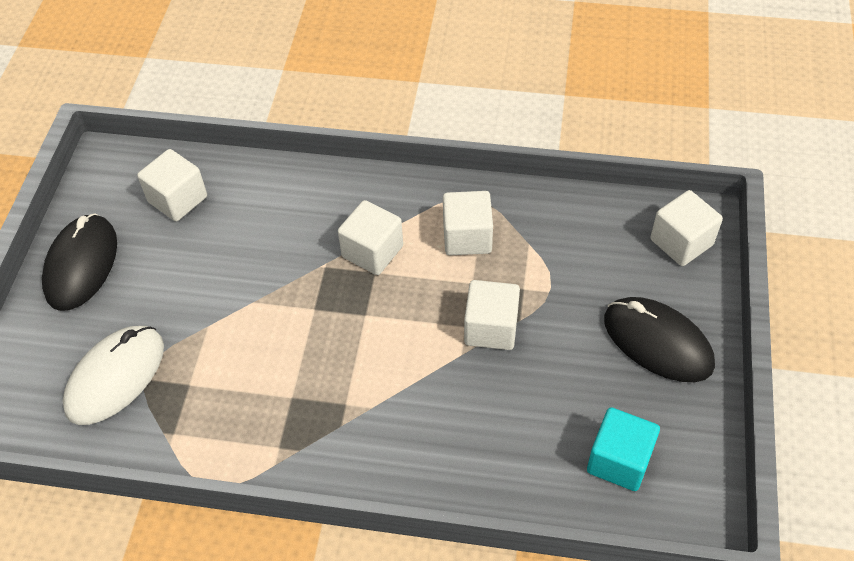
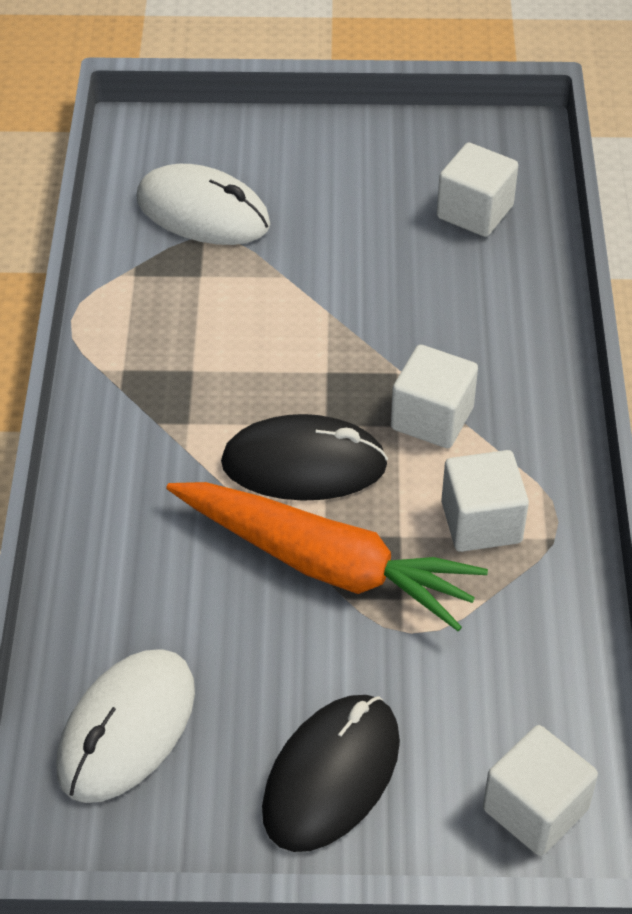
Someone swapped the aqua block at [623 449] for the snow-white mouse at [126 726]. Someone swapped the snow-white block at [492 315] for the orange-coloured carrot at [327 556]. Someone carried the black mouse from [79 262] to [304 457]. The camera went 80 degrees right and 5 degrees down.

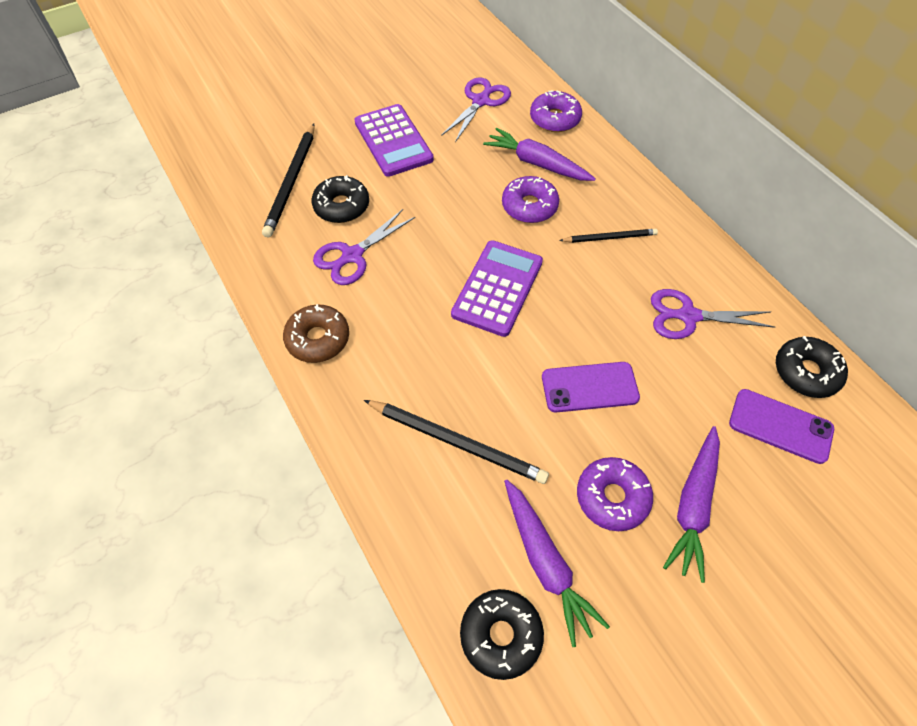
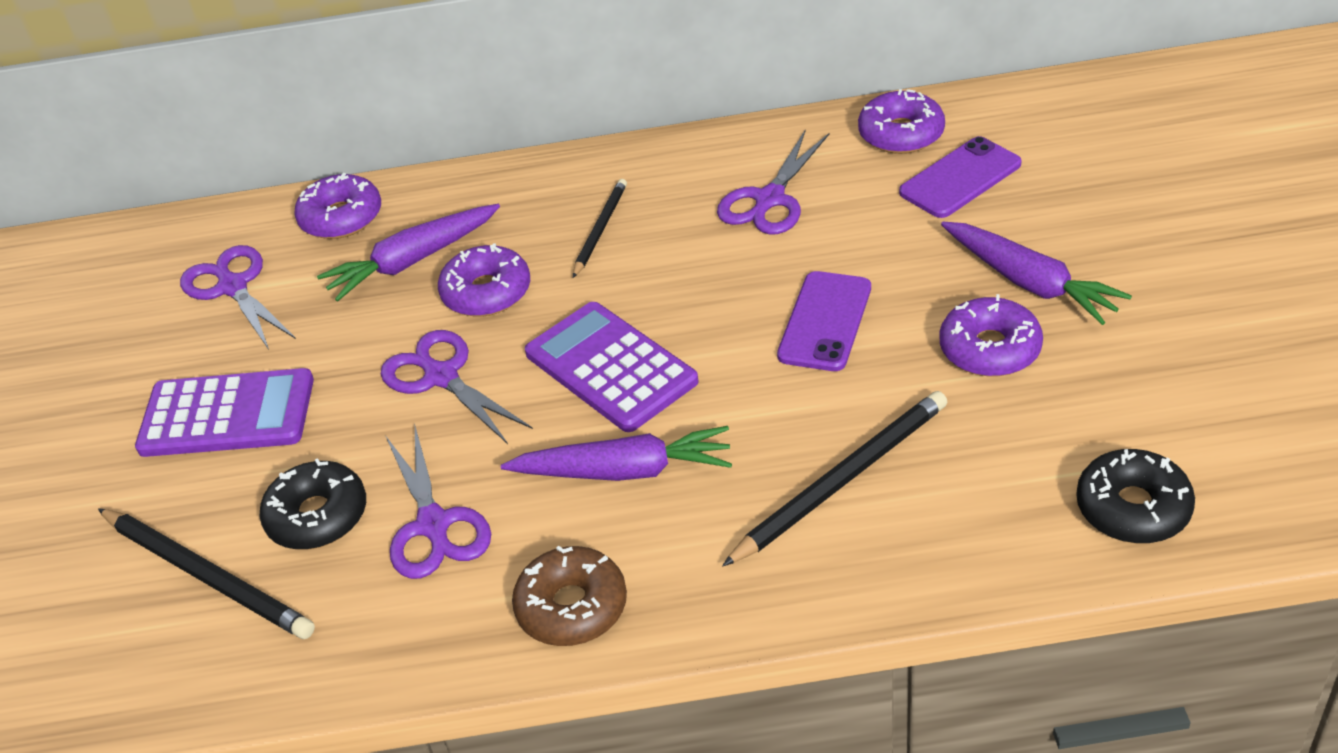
Someone put down the violet shears at [457 387]. Someone carried the violet carrot from [557 563] to [616 453]. Someone repainted the black glazed donut at [812 367], which became the violet glazed donut at [901 121]. The camera went 60 degrees left and 15 degrees down.

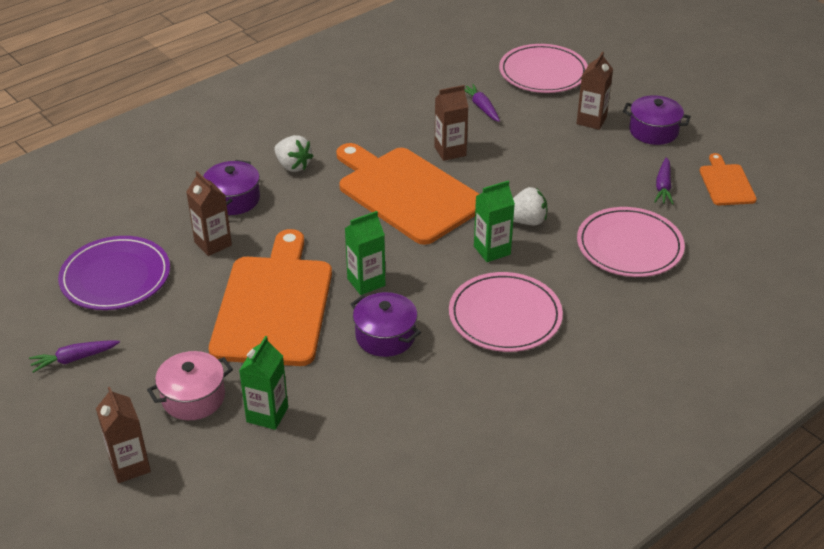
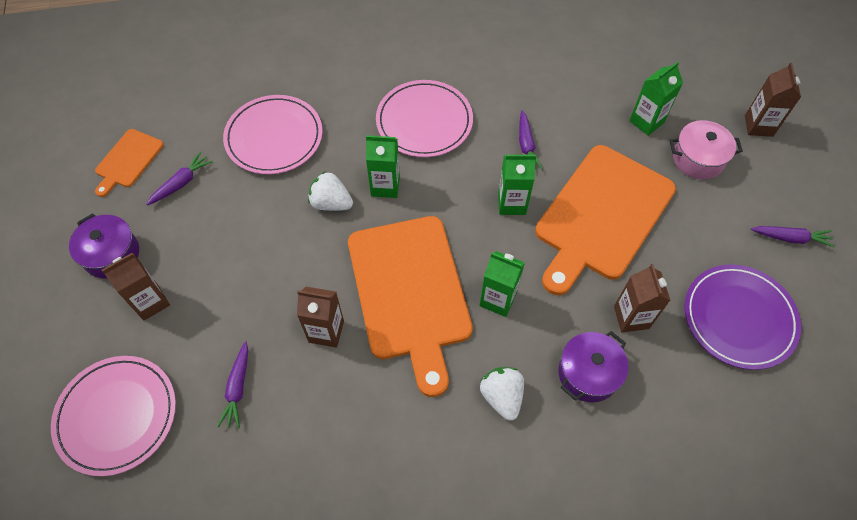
Someone put down the green juice carton at [502 284]. Someone swapped the violet cooking pot at [385 324] for the violet carrot at [531 140]. The camera went 150 degrees left and 20 degrees up.

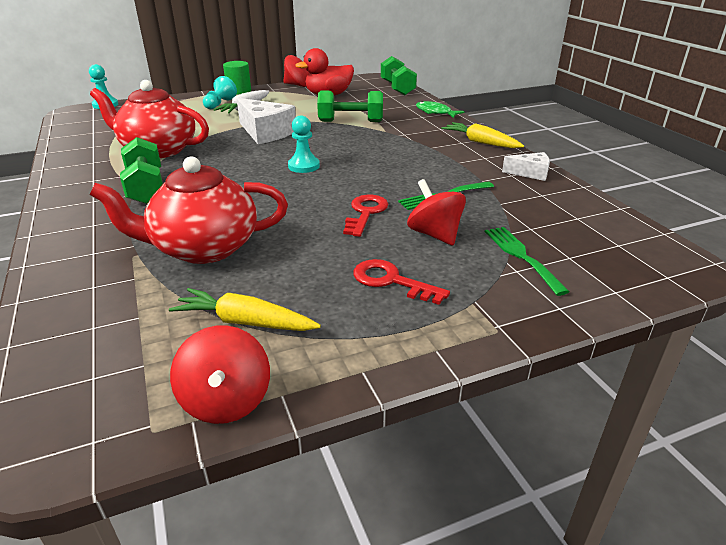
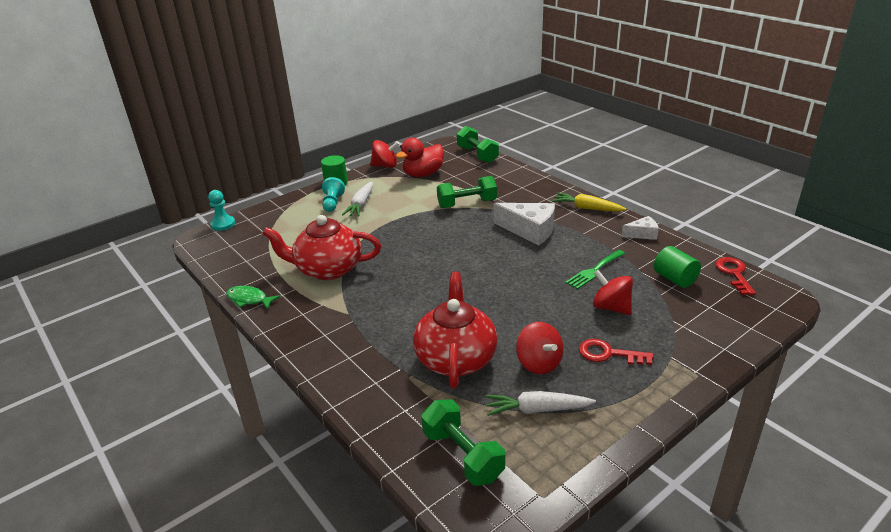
Someone carried the green fish figure from [440 109] to [253 298]. Someone rotated the scarlet teapot at [188 210] by 120 degrees clockwise. Someone carried the green hand weight from [141 170] to [463 442]. Someone repainted the golden carrot at [245 309], which became the snow-white carrot at [540 403]. Someone carried the snow-white piece of cheese from [266 121] to [524 224]. Someone carried the scarlet toy top from [220 374] to [539 348]. Someone put down the green cylinder at [677 267]. Someone carried the scarlet latchkey from [365 216] to [735 276]. Someone took away the aqua chess pawn at [304 144]. Someone took away the green dinner fork at [527 261]. The camera went 15 degrees left and 0 degrees up.

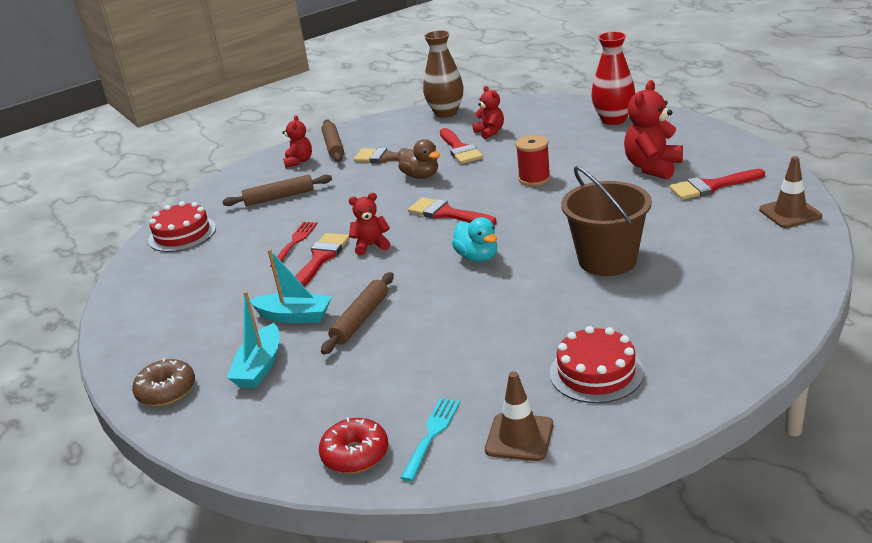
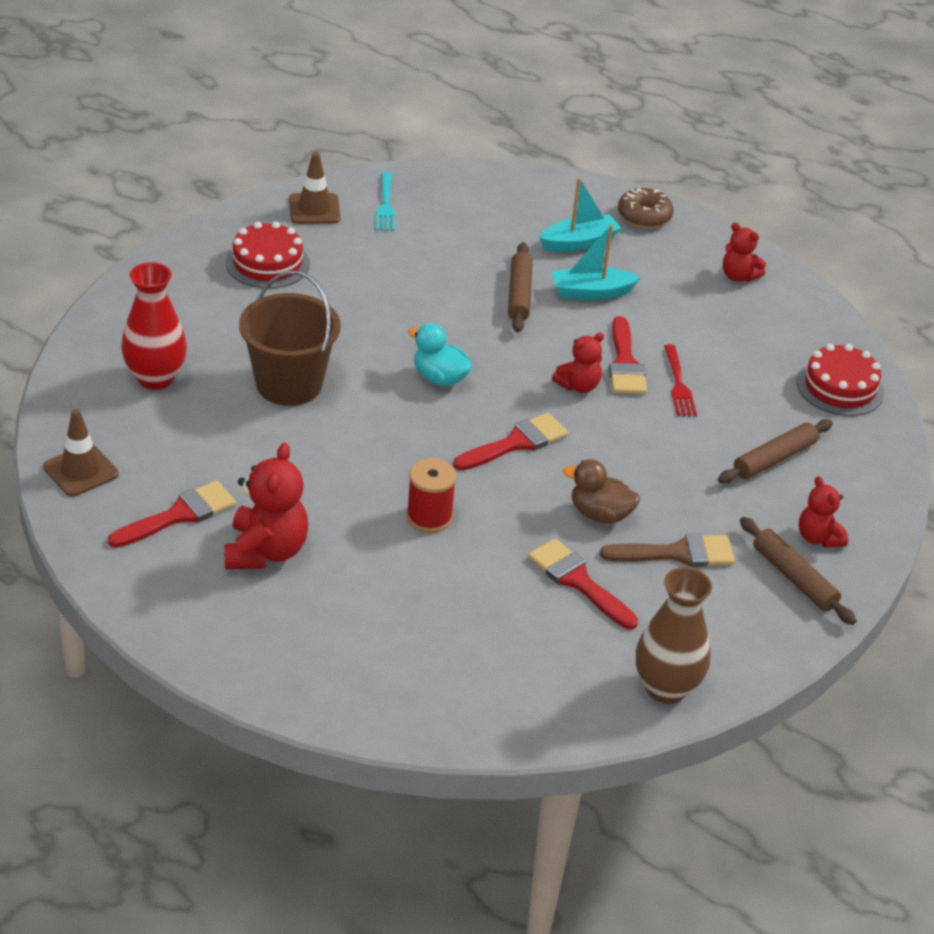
Someone carried the scarlet vase from [613 78] to [154 326]. Someone rotated the scarlet paint brush at [452 211] by 45 degrees counterclockwise. Someone rotated the aqua toy boat at [253 339] by 75 degrees clockwise. Someone carried the scarlet stuffed bear from [488 112] to [744 252]. Someone took away the scarlet glazed donut at [353 445]. The camera went 150 degrees right and 10 degrees up.

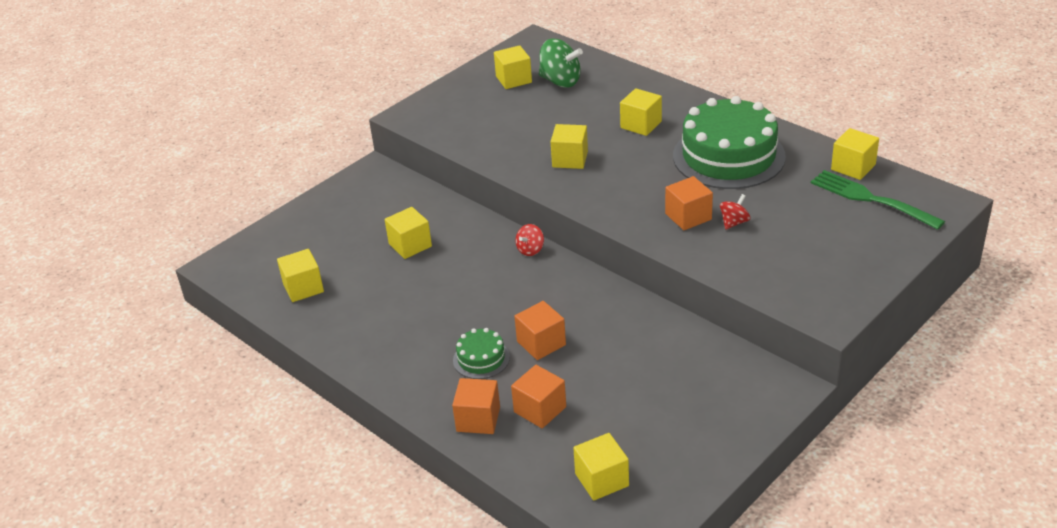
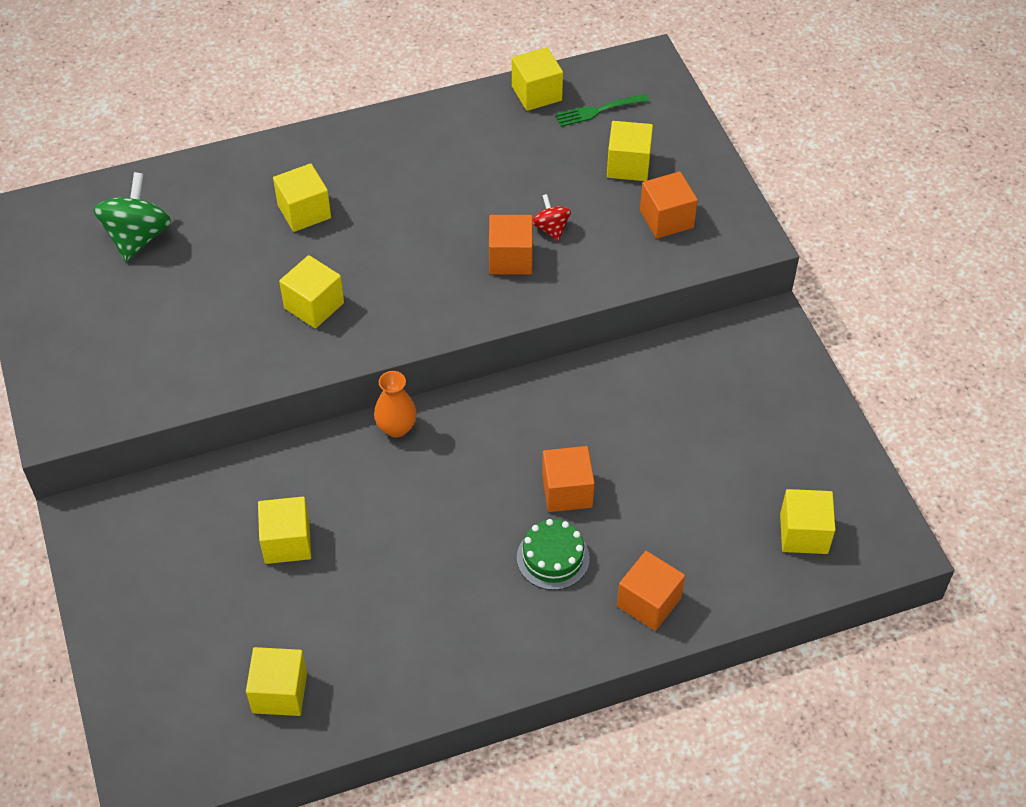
Someone rotated the green toy top at [561 63] by 45 degrees counterclockwise. Someone swapped the scarlet toy top at [529 240] for the orange-coloured vase at [395 404]. Someone scaled the green dinner fork at [878 200] by 0.60. Someone carried the golden block from [513 67] to [630 151]. Someone carried the orange-coloured block from [538 396] to [669 205]. Someone took away the green layer cake at [729 142]. The camera went 65 degrees left and 15 degrees up.

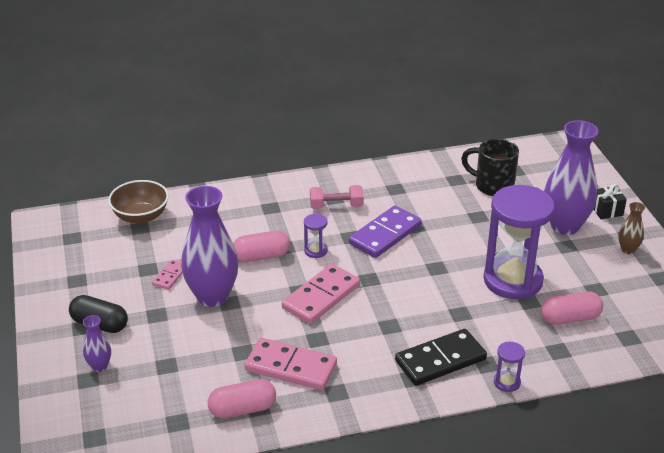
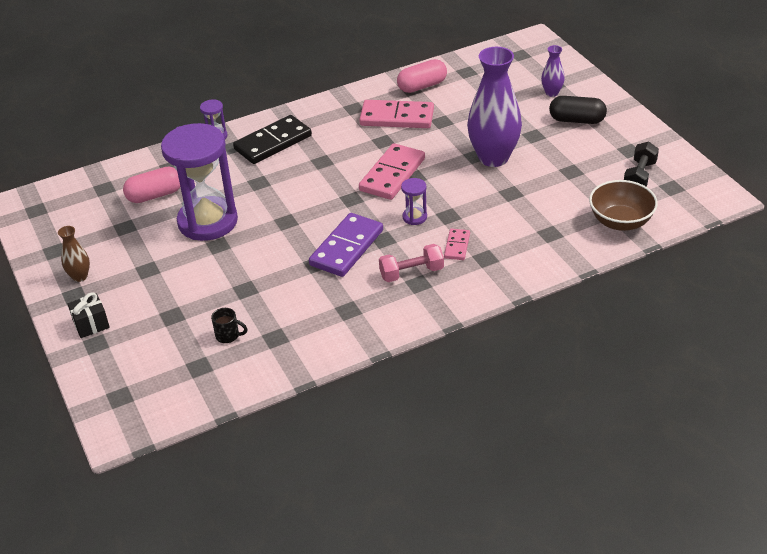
Someone scaled the black coffee mug at [490 167] by 0.49. Someone carried the rose-pink domino from [167 274] to [457 244]. Someone put down the black hand weight at [641 164]. Someone took away the rose-pink capsule at [261 246]. Someone took away the violet vase at [571 177]. The camera went 170 degrees right and 5 degrees up.

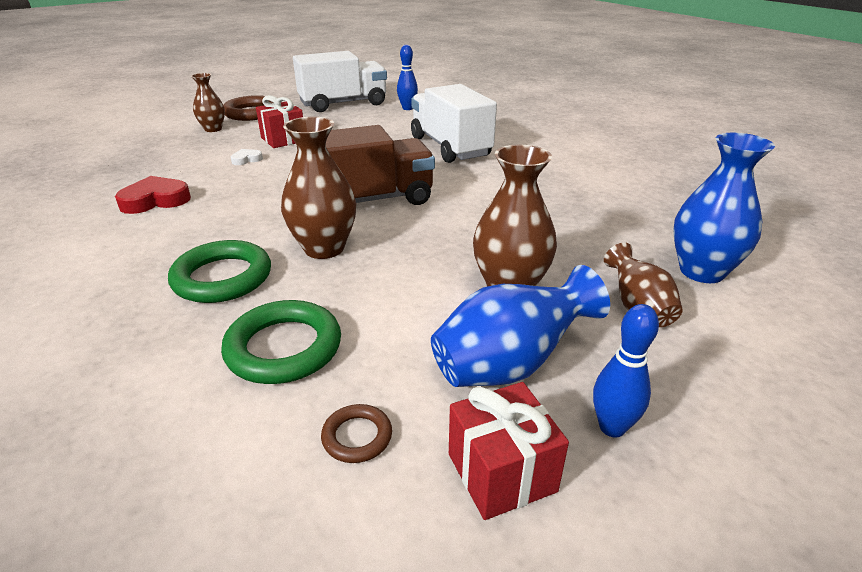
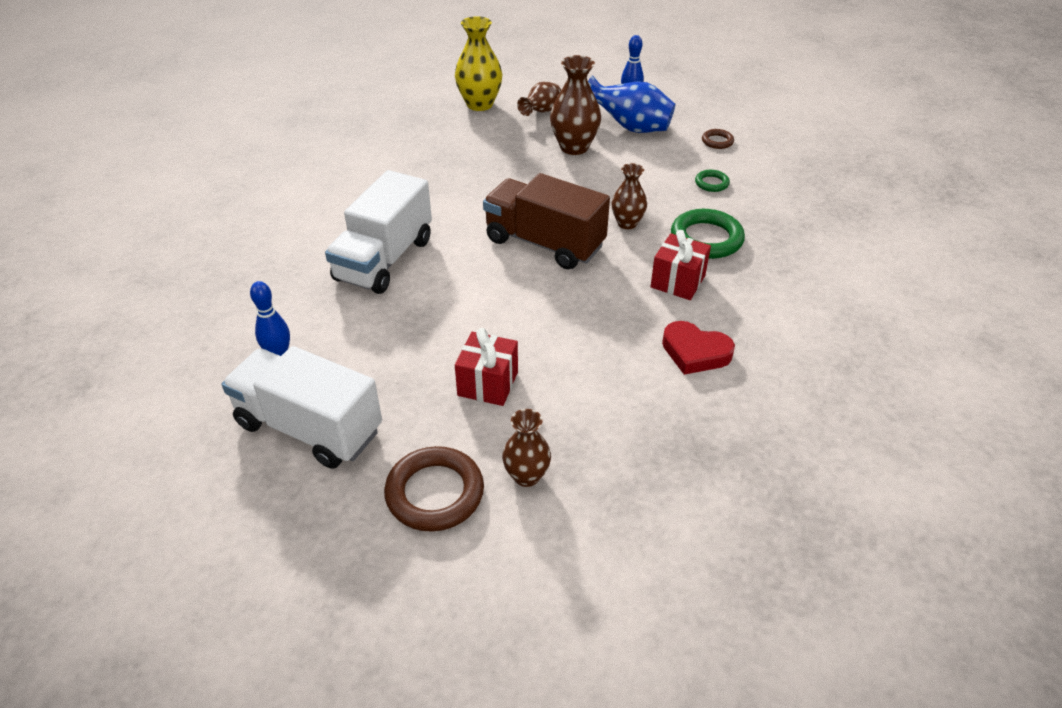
Someone repainted the blue vase at [724 207], which became the golden vase at [479 63]. Someone scaled the dark brown vase at [318 188] by 0.63. Someone carried the scarlet present from [509 451] to [680 265]. Someone scaled the green ring at [281 342] by 0.51. Someone took away the snow-white love heart at [247 157]. The camera went 130 degrees left and 10 degrees up.

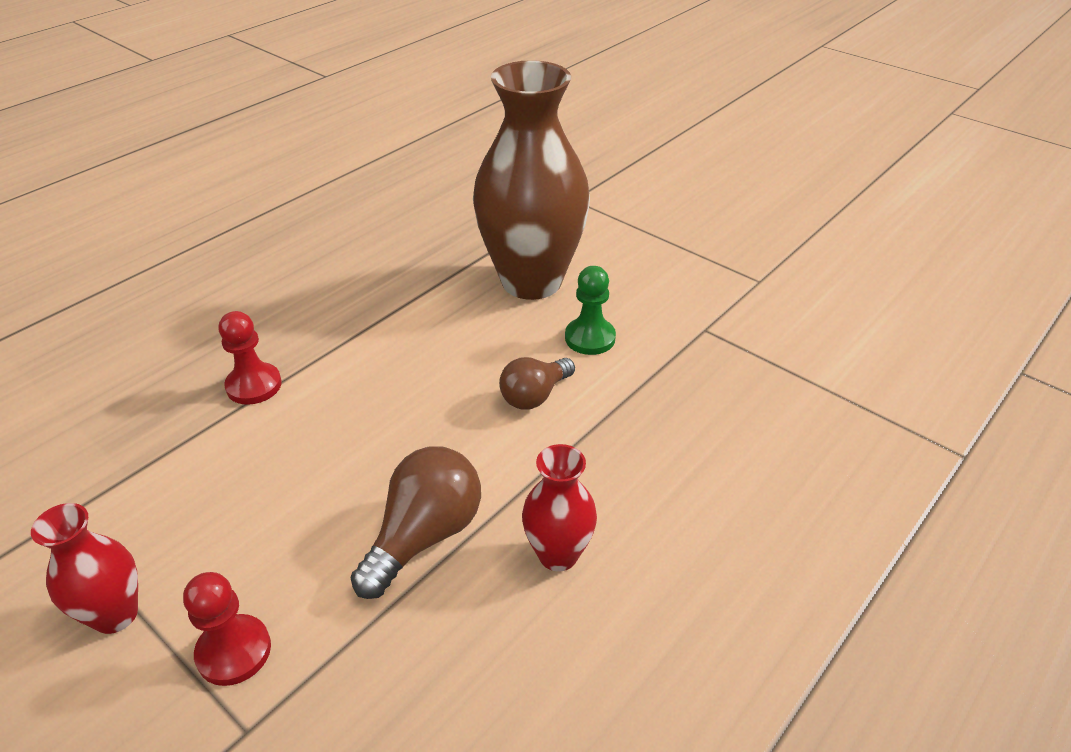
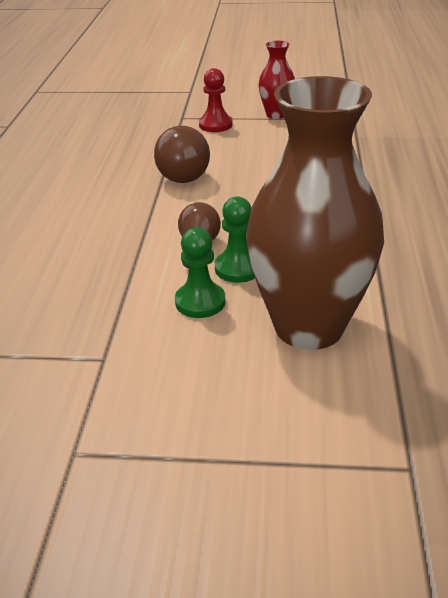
Someone put down the green chess pawn at [235 240]. Someone took away the scarlet chess pawn at [250 358]. Someone took away the scarlet vase at [559 507]. The camera went 145 degrees right and 5 degrees down.

